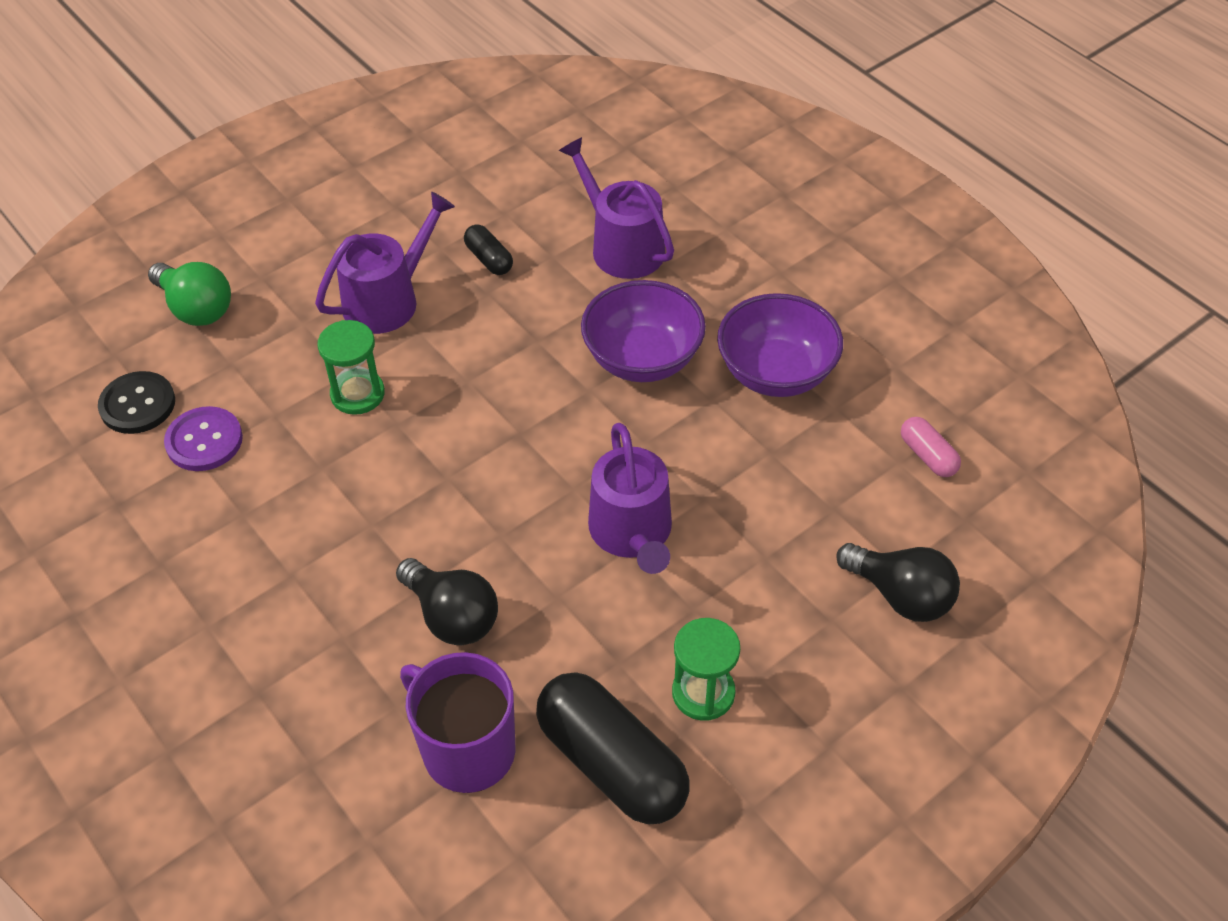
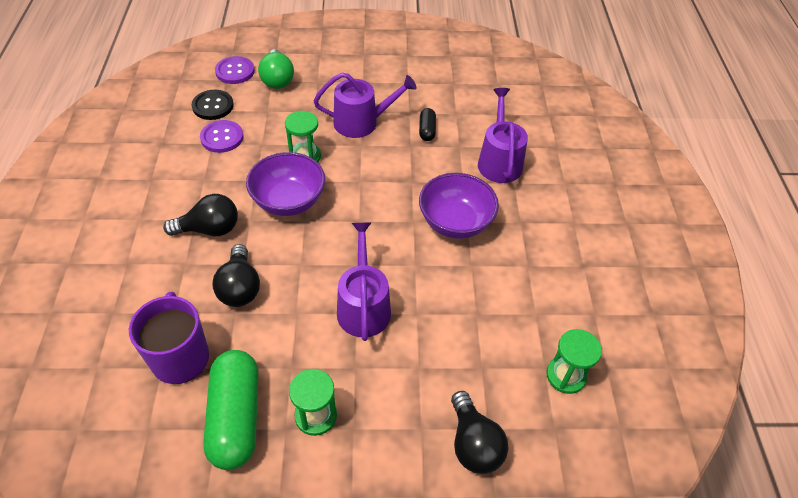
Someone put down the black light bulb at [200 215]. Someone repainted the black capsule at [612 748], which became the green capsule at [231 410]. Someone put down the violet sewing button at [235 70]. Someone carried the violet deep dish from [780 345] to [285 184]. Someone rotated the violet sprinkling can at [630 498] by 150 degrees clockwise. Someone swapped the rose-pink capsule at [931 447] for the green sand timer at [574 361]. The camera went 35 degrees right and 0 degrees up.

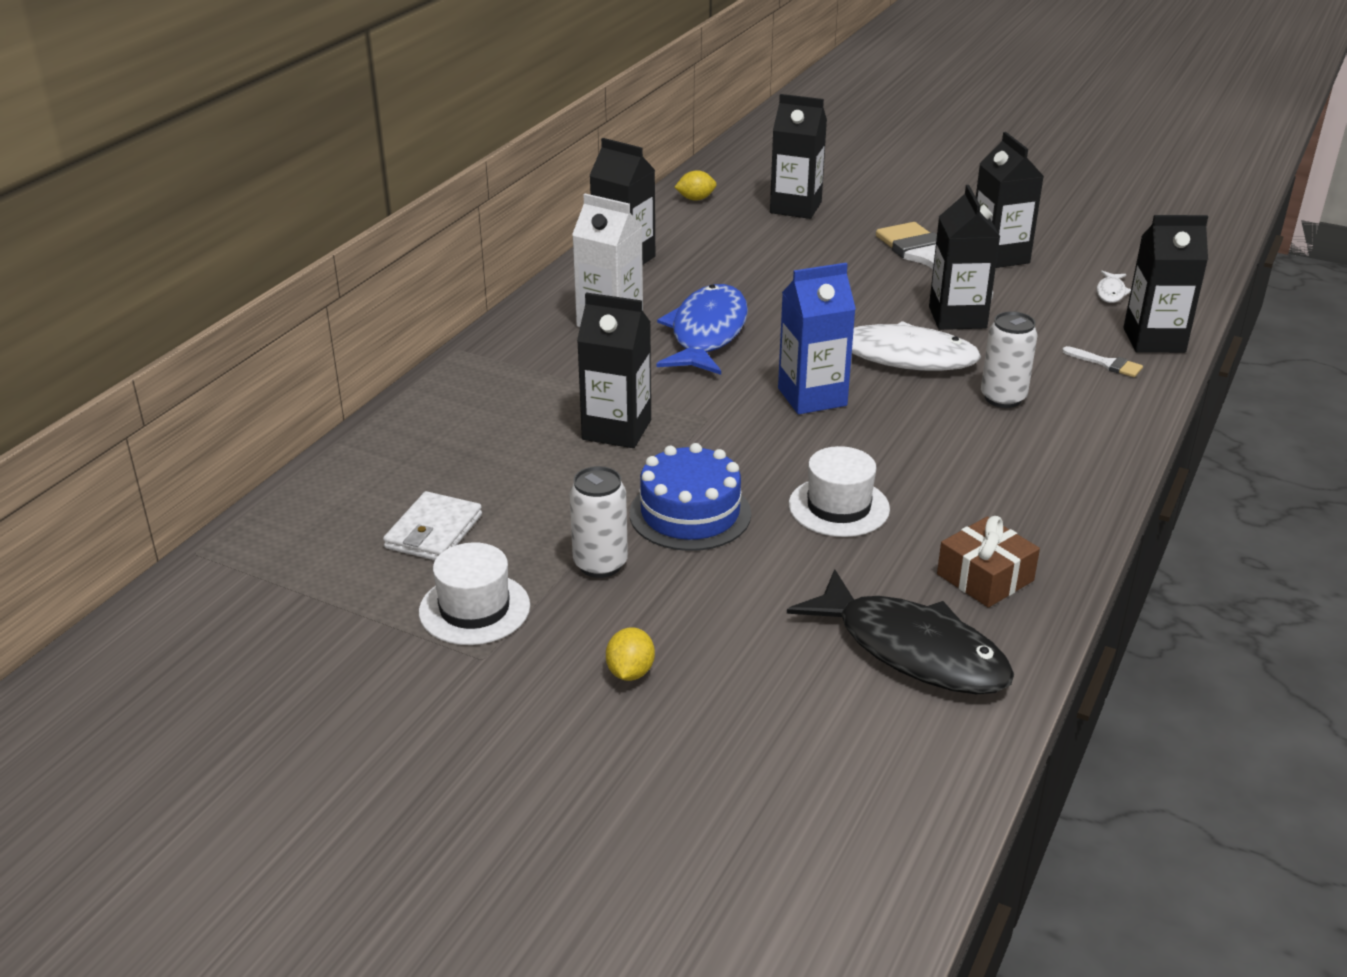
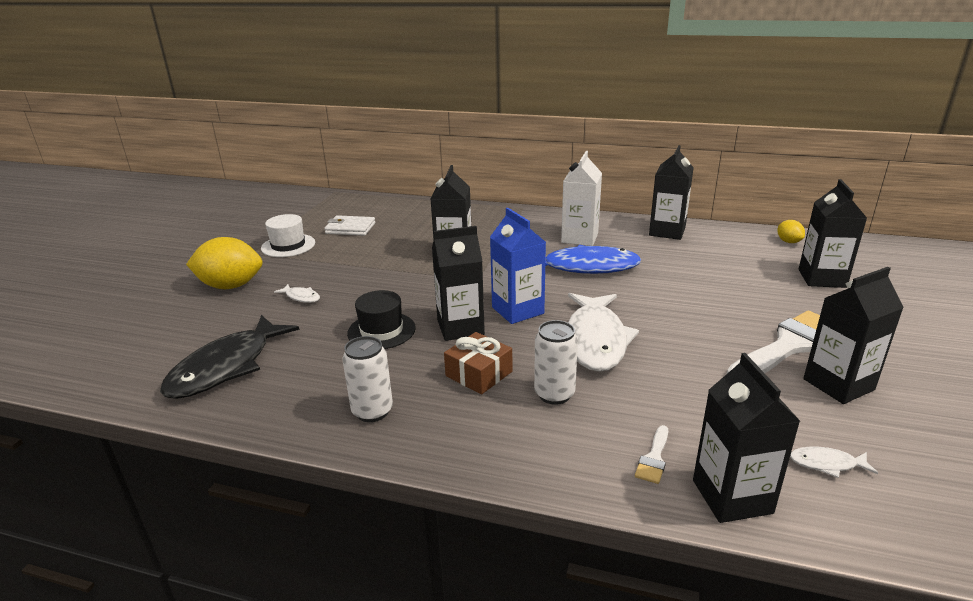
Someone scaled the golden citrus fruit at [630 654] by 2.08. Someone put down the snow-white fish figure at [297 293]. Someone carried the snow-white tin from [599 522] to [367 379]. Someone repainted the snow-white top hat at [839 491], which became the black top hat at [381 319]. Someone carried the black juice carton from [964 257] to [458 283]. Someone carried the dark brown present from [988 562] to [478 363]. Someone took away the blue layer cake at [690 497]. The camera went 80 degrees right and 5 degrees down.

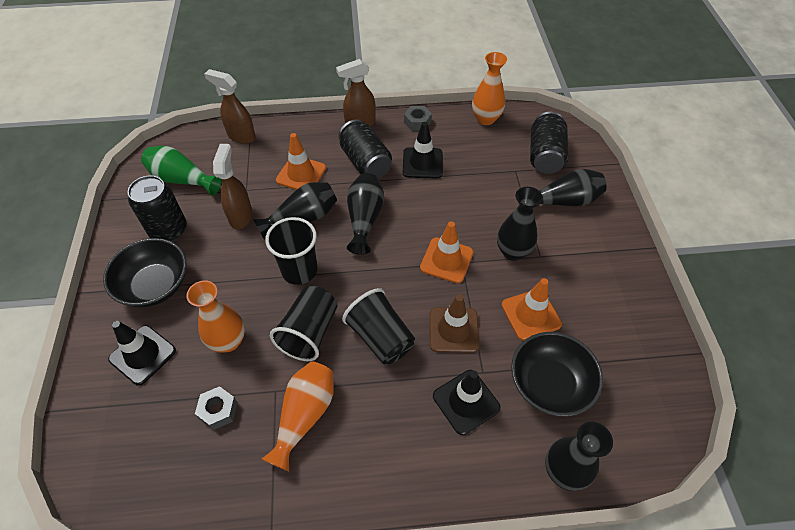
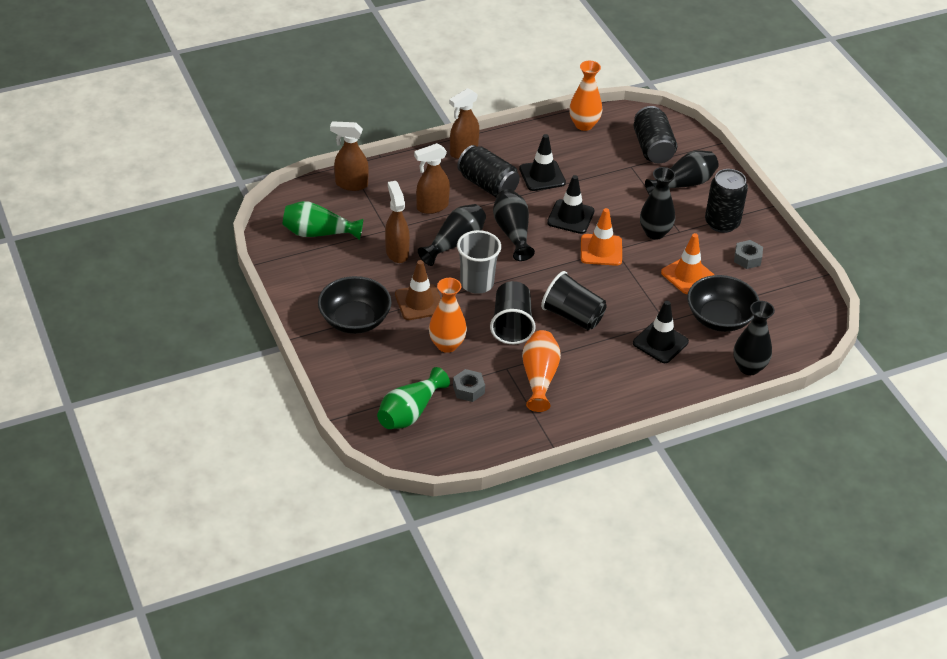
Someone put down the green vase at [413 398]. Someone carried the dark brown road cone from [454 323] to [418 290]. Someone swapped the orange-coloured road cone at [301 161] for the dark brown spray cleaner at [432 178]. Someone repainted the black cup at [291 251], which became the grey cup at [479 262]. Someone carried the black road cone from [142 353] to [571 204]. Someone carried the black tin from [157 208] to [726 201]. Someone carried the grey nut from [418 118] to [748 254]. The camera went 20 degrees left and 10 degrees down.

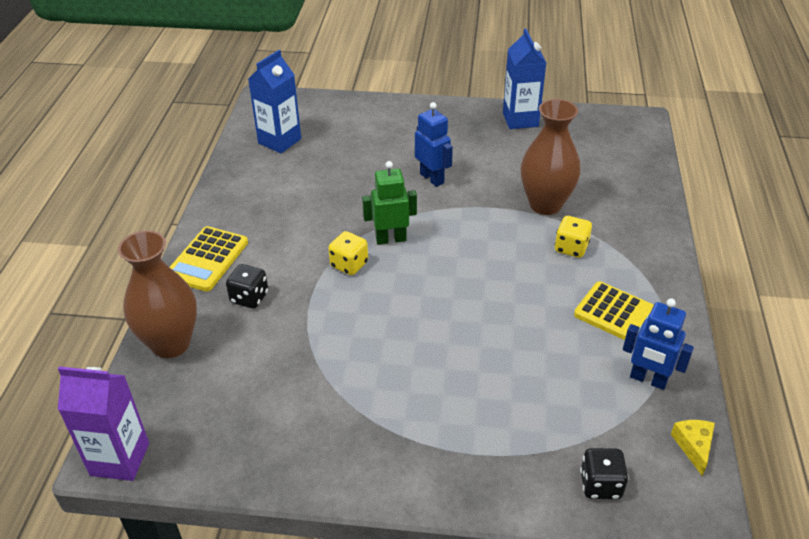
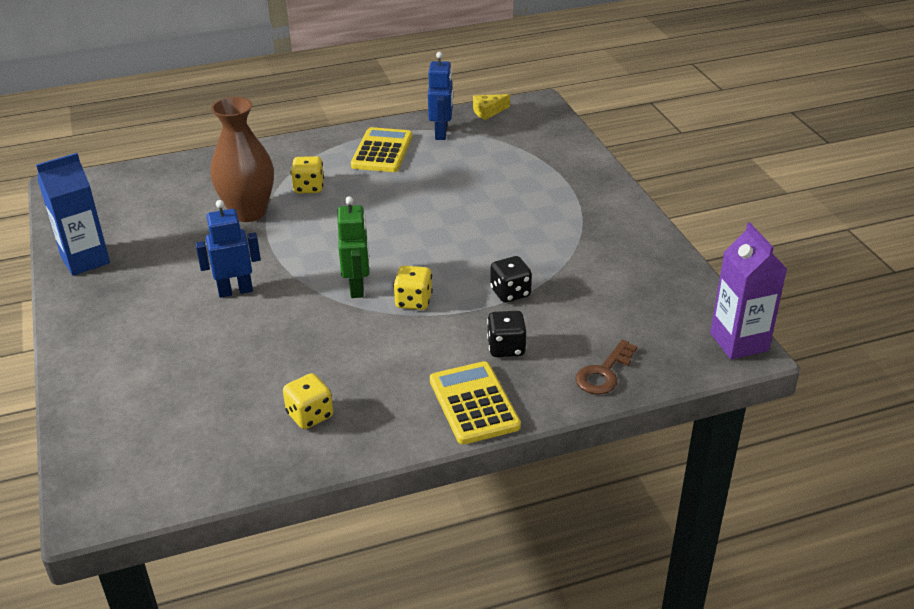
Someone rotated the blue robot figure at [434 144] by 45 degrees clockwise. Someone put down the golden dice at [308 401]. Someone rotated the green robot figure at [389 203] by 150 degrees counterclockwise. Someone rotated the golden calculator at [209 259] by 105 degrees counterclockwise. Someone carried the black dice from [604 473] to [511 279]. Someone swapped the dark brown vase at [157 294] for the dark brown latchkey at [606 367]. Someone took away the blue juice carton at [274 101]. The camera went 115 degrees left and 5 degrees down.

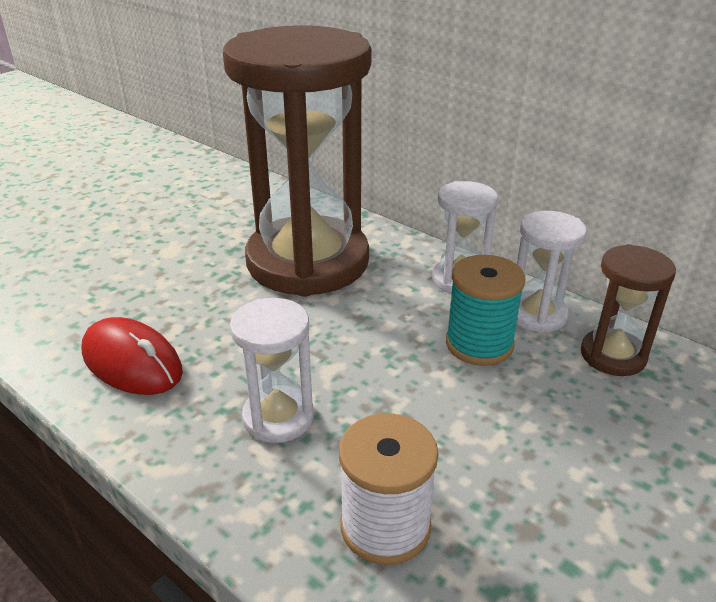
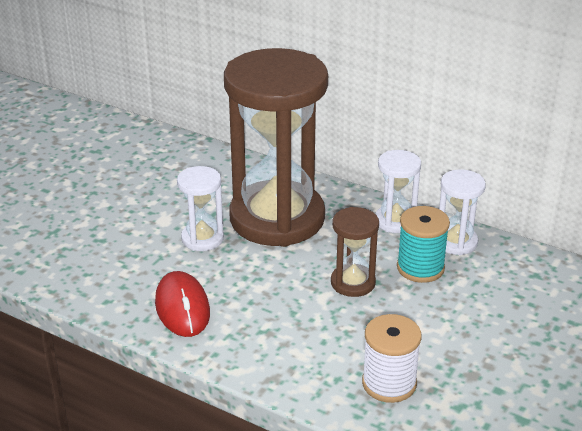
Someone rotated the scarlet mouse at [132 356] by 45 degrees clockwise. Someone carried the snow-white sand timer from [272 370] to [200 208]. Someone carried the dark brown sand timer from [628 310] to [355 252]. The camera went 10 degrees left and 0 degrees up.

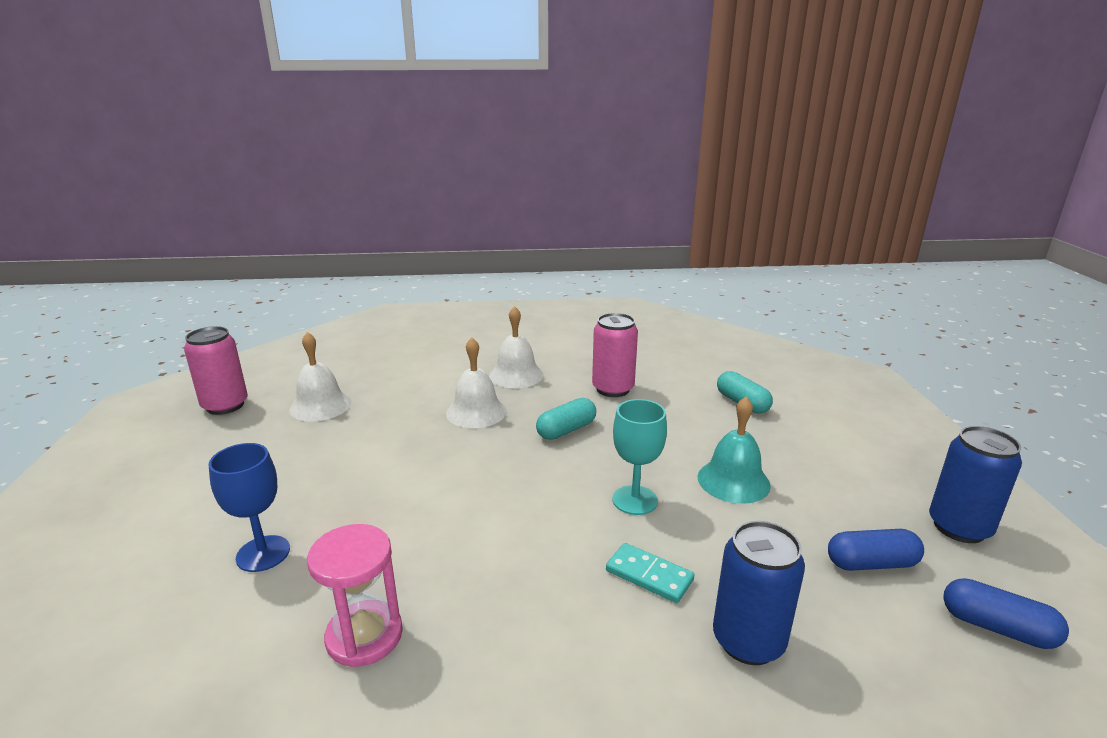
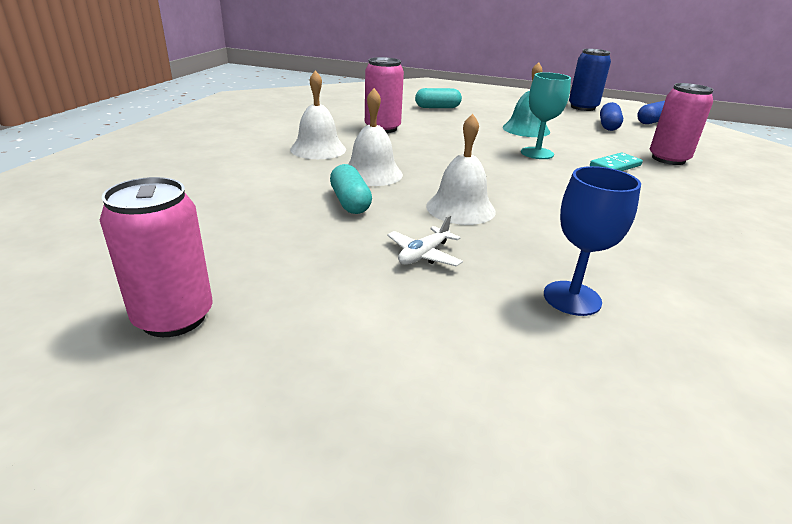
Someone carried the aqua capsule from [566 419] to [351 189]. Someone put down the snow-white plane at [425 241]. Someone carried the snow-white hand bell from [320 376] to [461 169]. Someone repainted the blue tin at [759 593], which became the rose-pink tin at [682 124]. Someone took away the rose-pink sand timer at [355 595]. The camera went 70 degrees left and 5 degrees up.

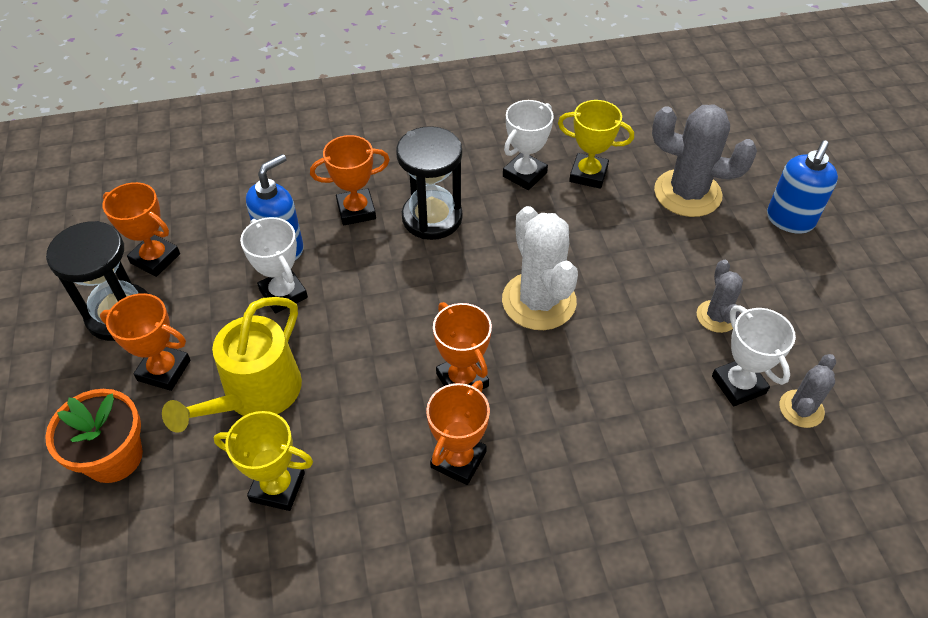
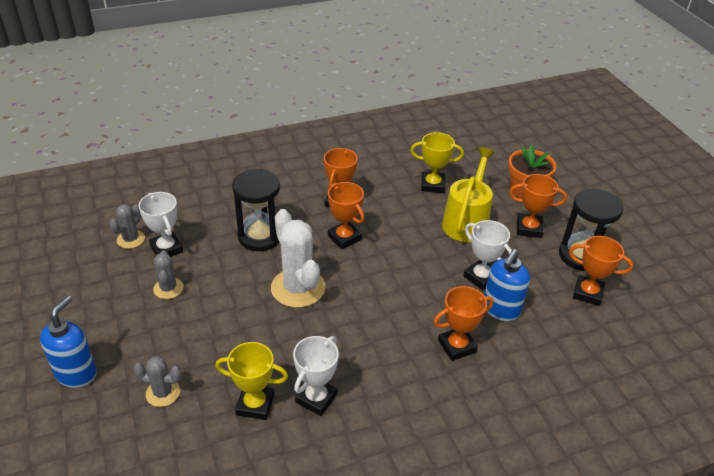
Someone scaled the grey prickly plant at [704 160] by 0.54. Someone carried the black sand timer from [429 183] to [256 210]. The camera went 170 degrees right and 10 degrees down.

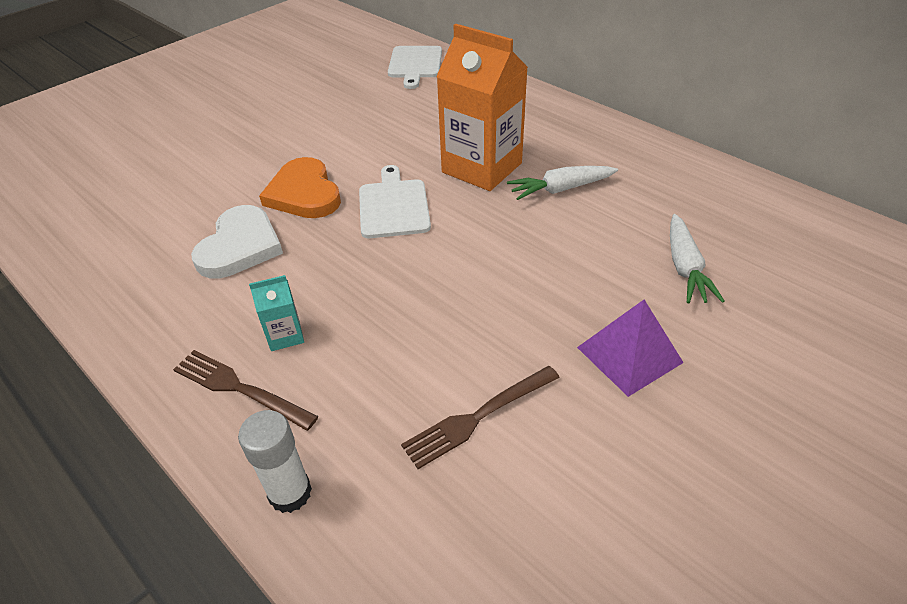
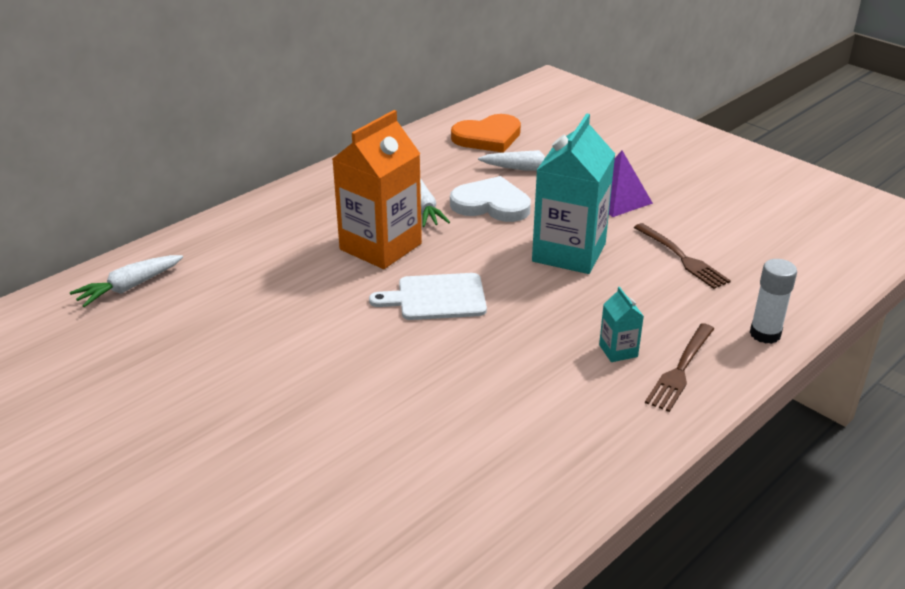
Someone swapped the snow-white chopping board at [415 67] for the snow-white carrot at [126 281]. Someone carried the snow-white love heart from [237 242] to [490 199]. Someone carried the orange-coloured love heart from [300 187] to [486 133]. Someone put down the aqua juice carton at [573 193]. The camera went 90 degrees left and 10 degrees down.

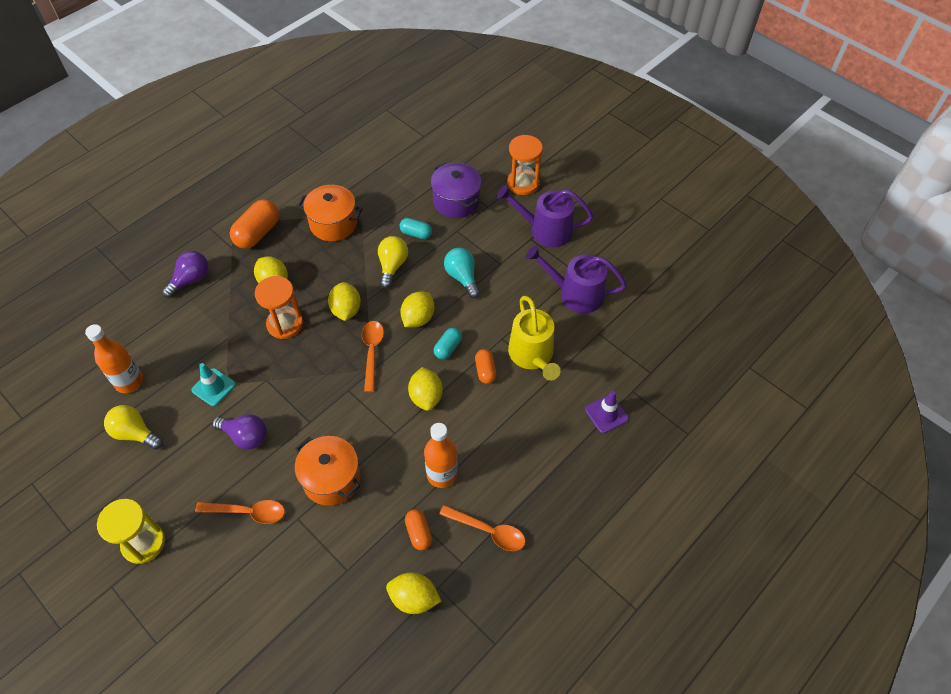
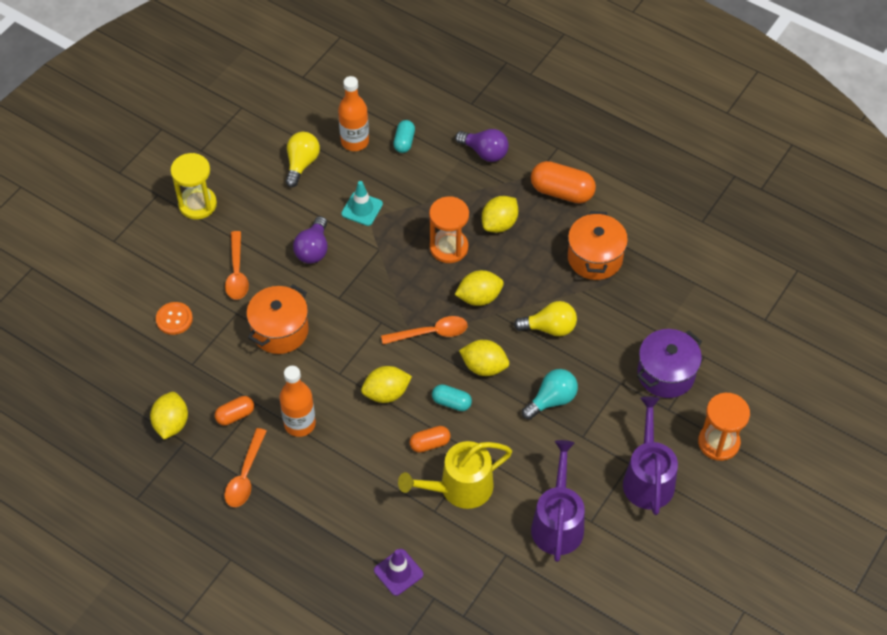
Someone put down the orange-coloured sewing button at [174 318]. Someone carried the aqua capsule from [416 228] to [404 136]. The camera went 80 degrees right and 0 degrees up.

